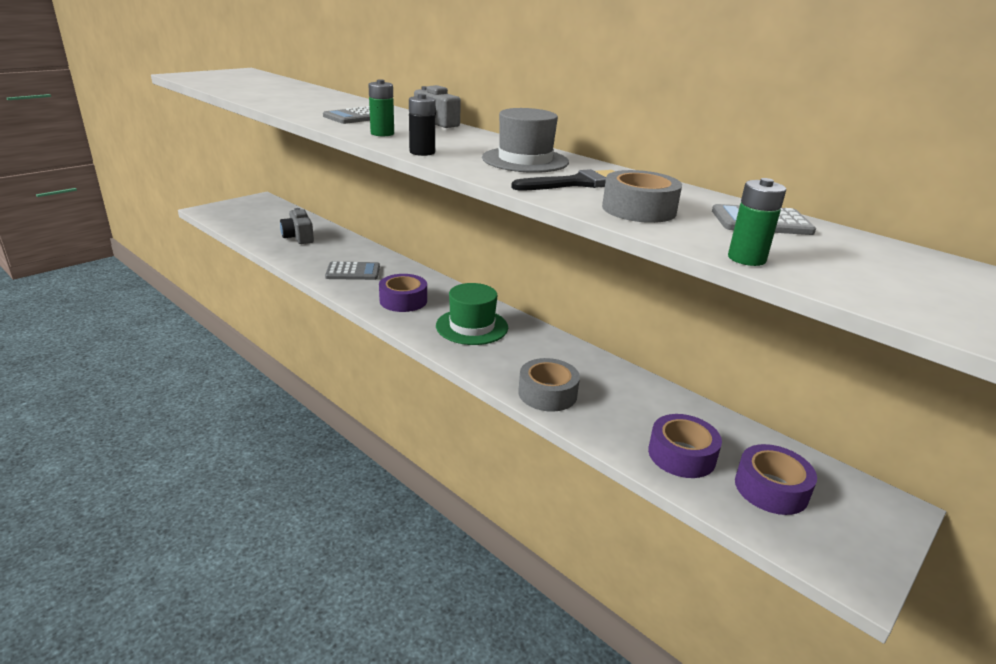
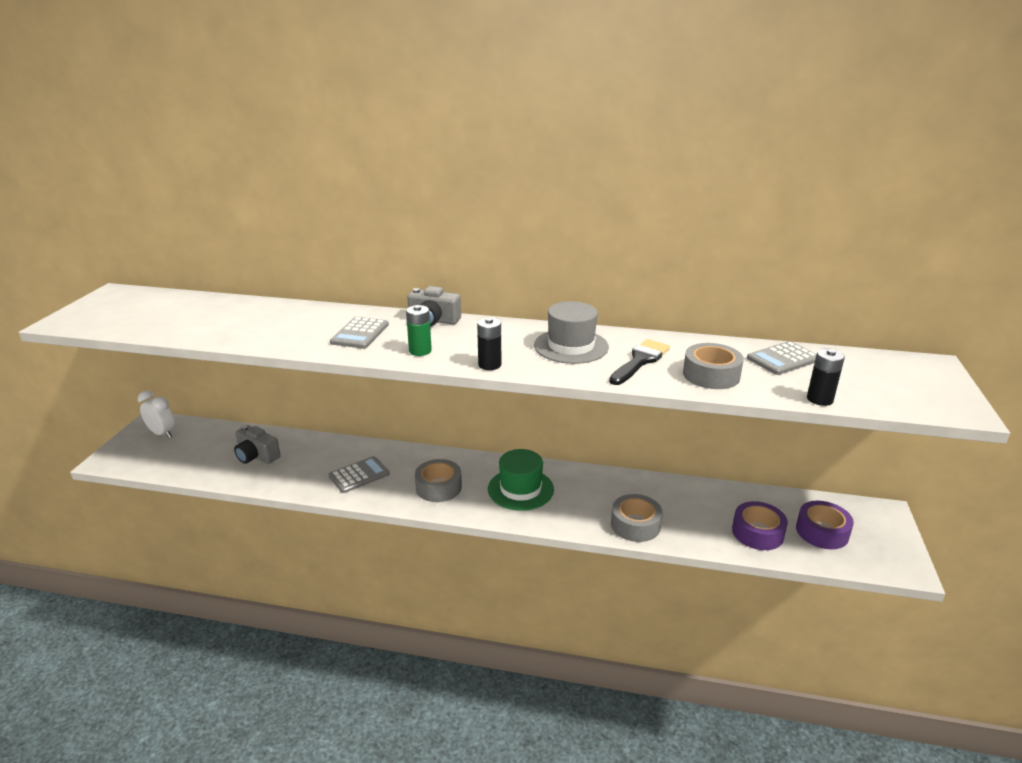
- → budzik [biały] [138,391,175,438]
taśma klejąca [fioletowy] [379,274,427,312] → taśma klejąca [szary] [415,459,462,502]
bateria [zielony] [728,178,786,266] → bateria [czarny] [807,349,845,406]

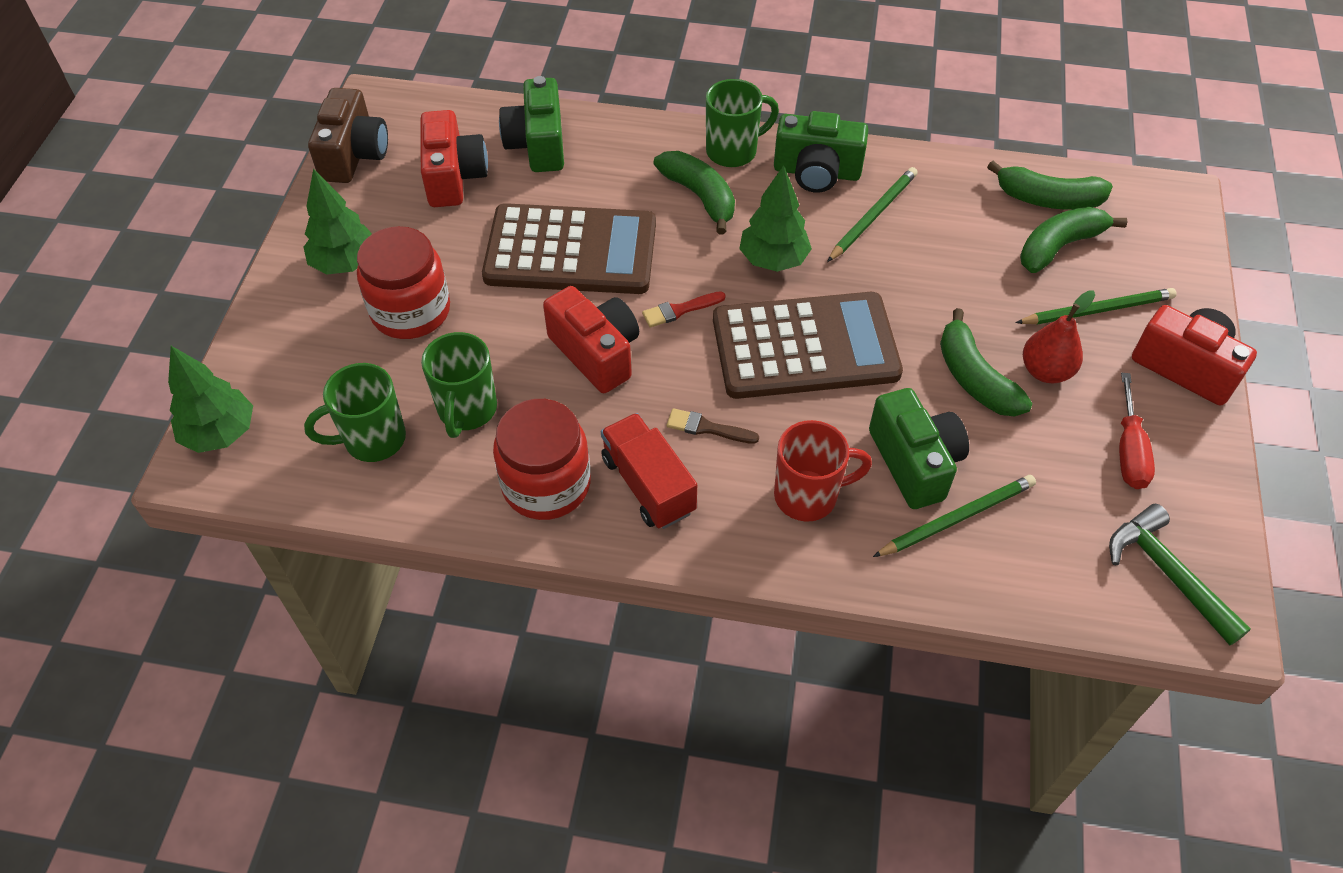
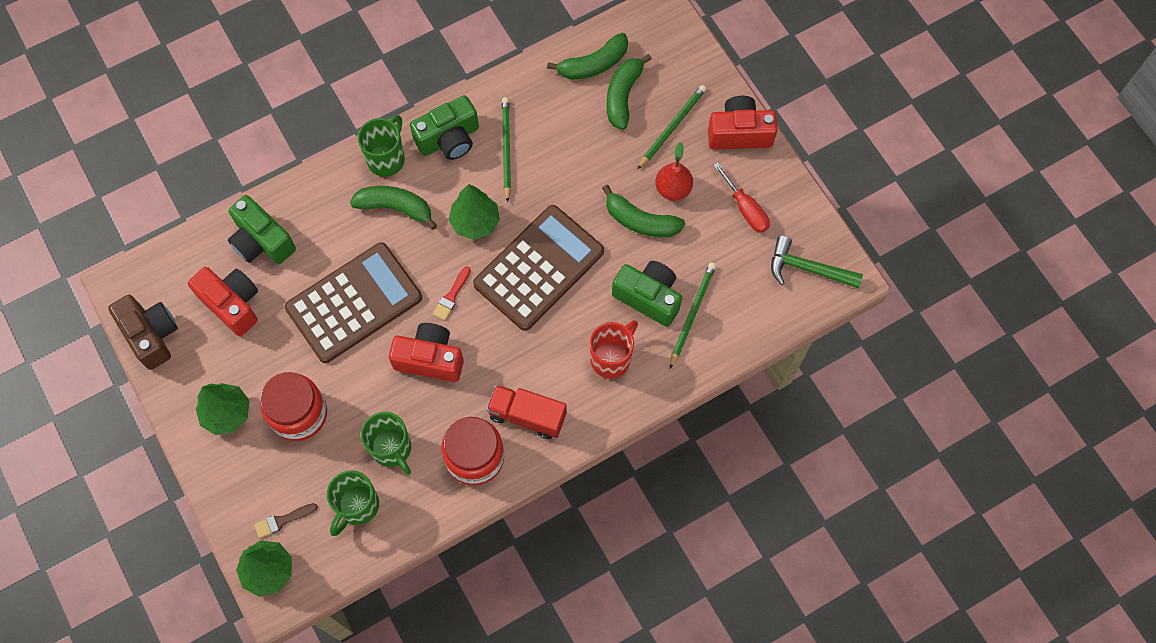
pędzel [brązowy] [667,408,759,444] → pędzel [brązowy] [254,503,318,538], move

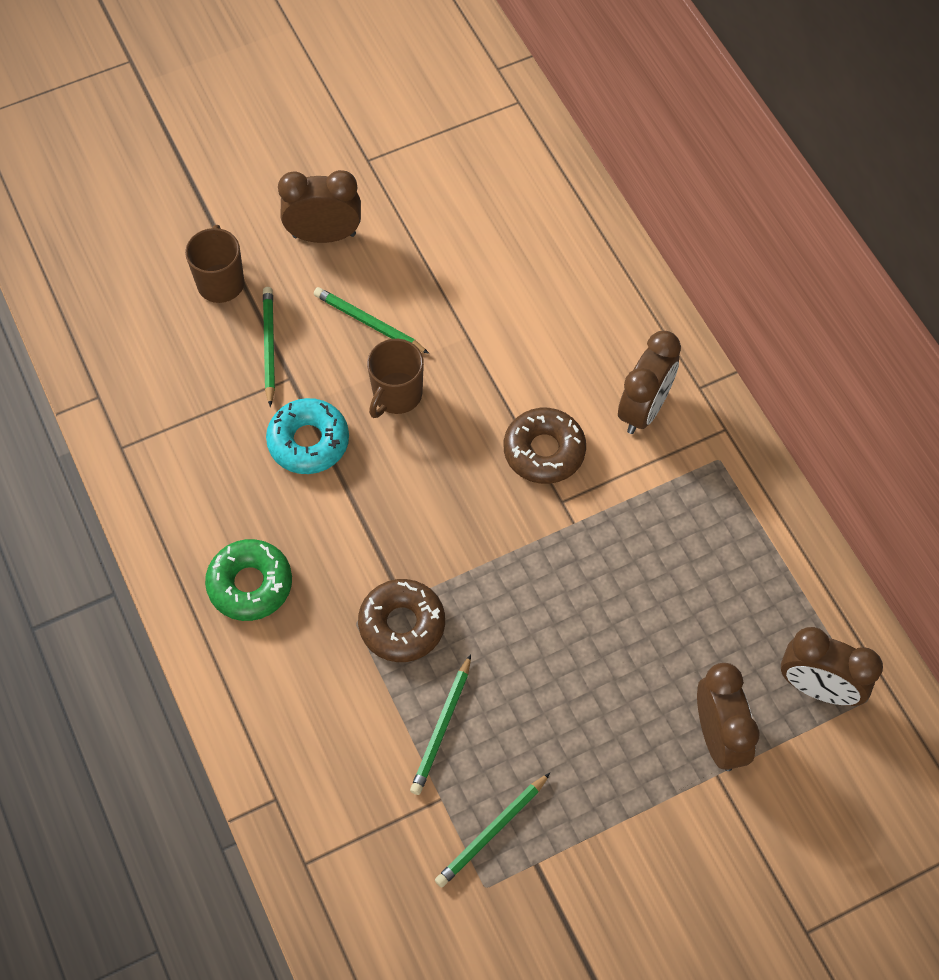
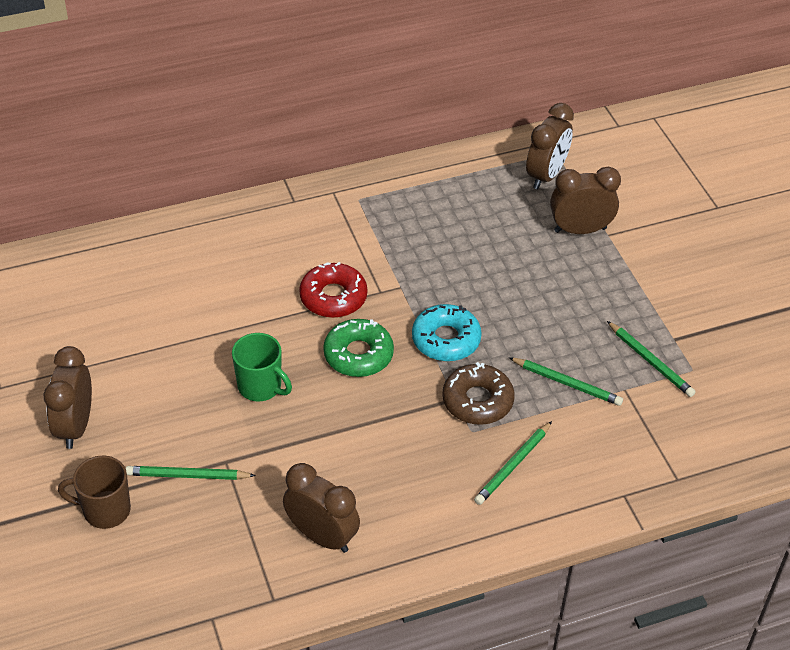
donut [zielony] [205,539,292,621] → donut [zielony] [323,319,394,377], move
donut [turkusowy] [266,398,349,474] → donut [turkusowy] [412,304,482,361], move
ołówek [zielony] [314,287,430,354] → ołówek [zielony] [474,421,552,505], move
budzik [brązowy] [618,331,681,434] → budzik [brązowy] [283,463,360,553], move
kubek [brązowy] [367,339,424,418] → kubek [zielony] [232,333,292,402]
donut [brązowy] [504,408,586,484] → donut [czerwony] [299,262,367,318]

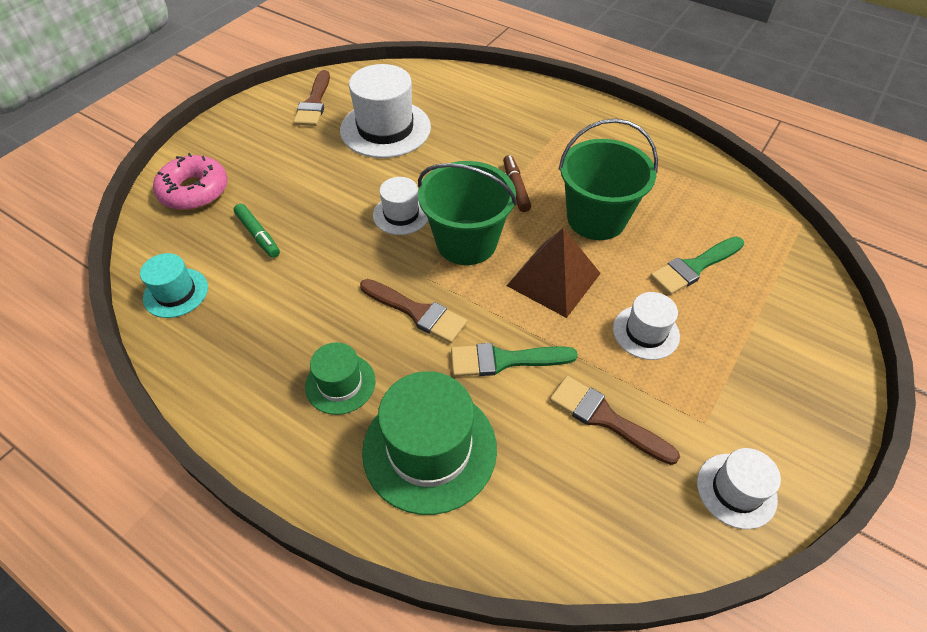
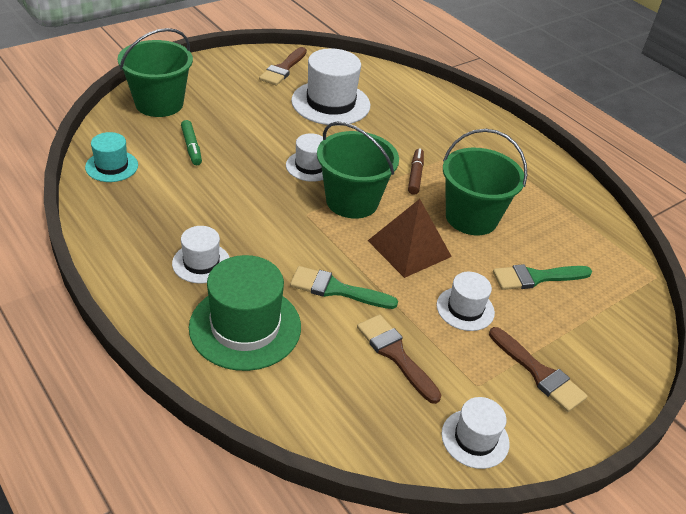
pędzel [brązowy] [360,279,467,343] → pędzel [brązowy] [489,327,588,412], move
donut [różowy] [153,153,228,210] → wiadro [zielony] [118,28,193,117]
kapelusz [zielony] [305,342,375,415] → kapelusz [biały] [172,226,230,284]

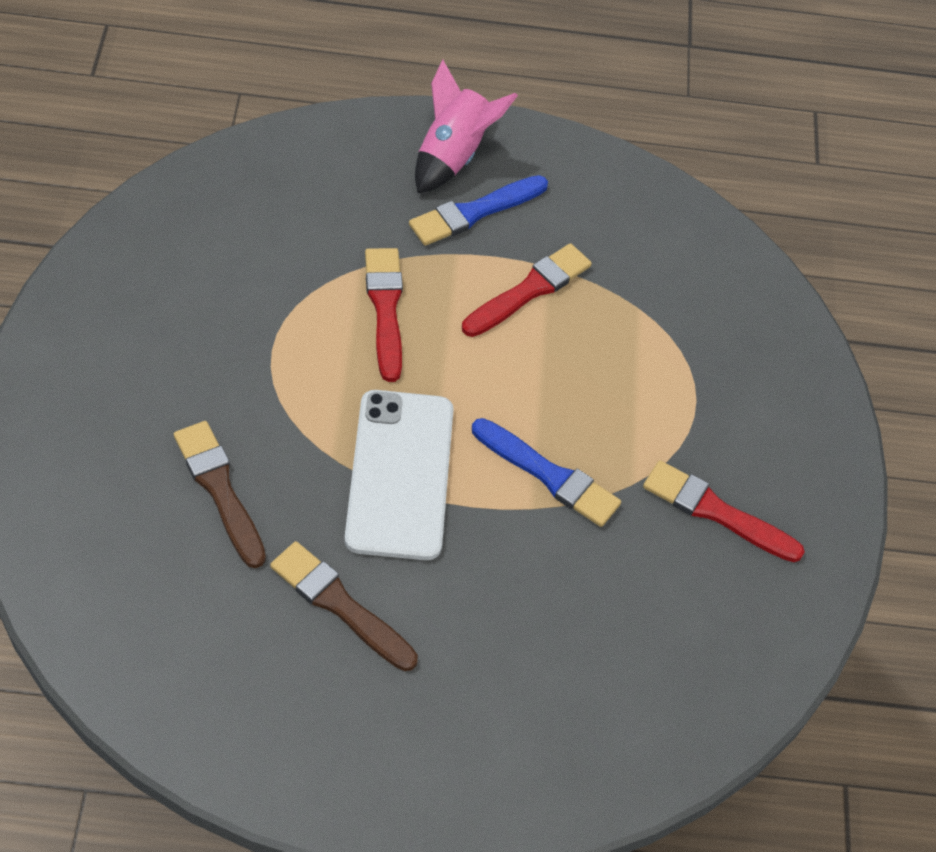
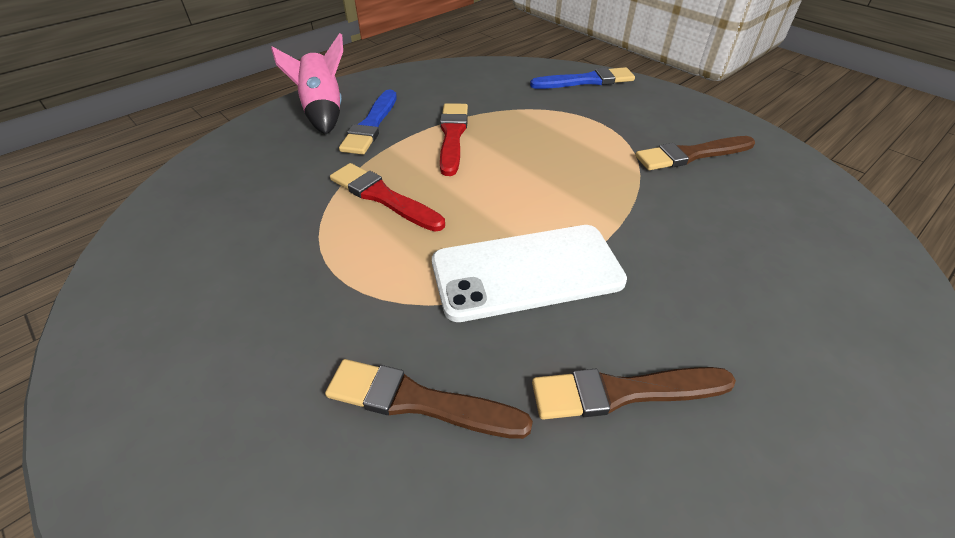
pędzel [niebieski] [472,418,621,527] → pędzel [niebieski] [530,67,635,89], move
pędzel [czerwony] [643,460,805,562] → pędzel [brązowy] [635,136,755,170]
telefon [biały] [345,390,454,560] → telefon [biały] [432,225,627,322], 60 degrees counterclockwise

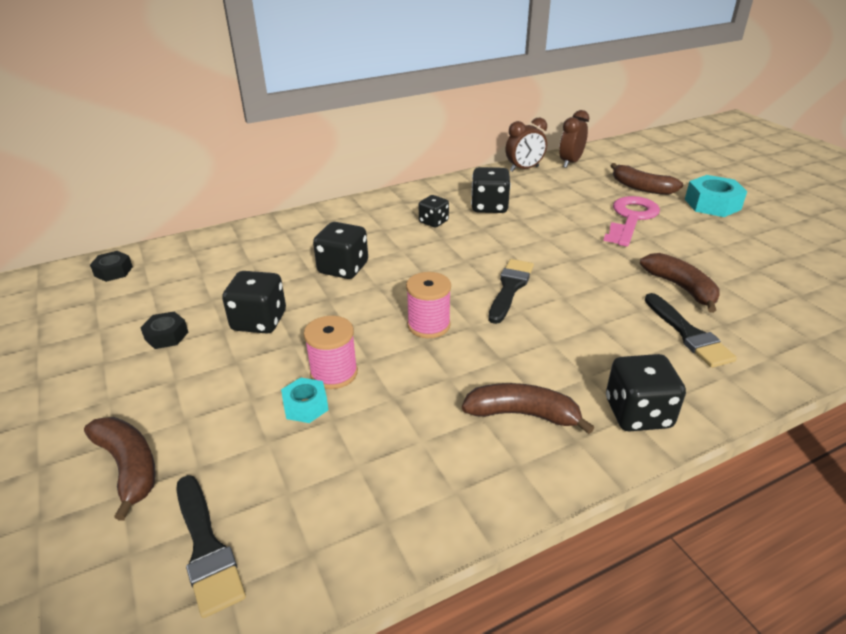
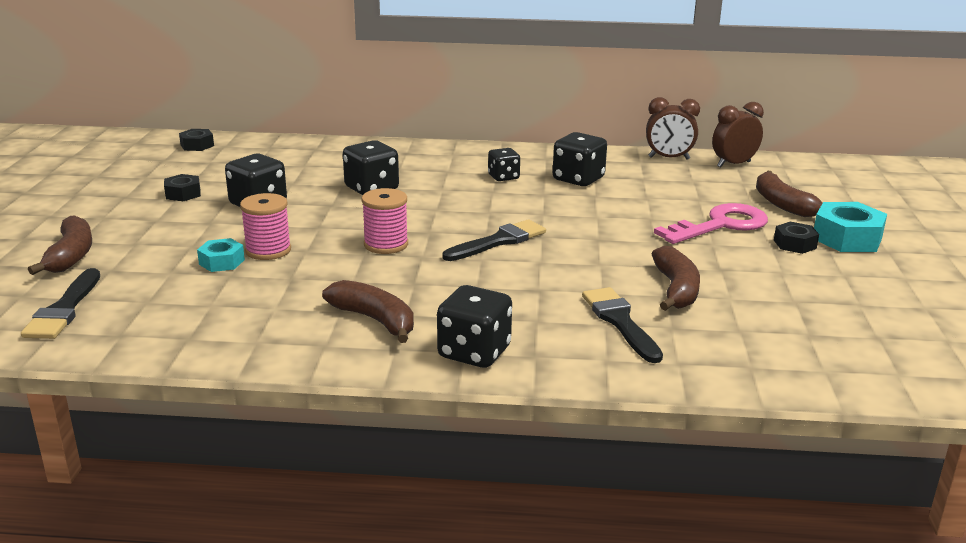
- → nakrętka [czarny] [774,222,819,254]
pędzel [czarny] [645,293,737,368] → pędzel [czarny] [582,287,663,363], 150 degrees clockwise

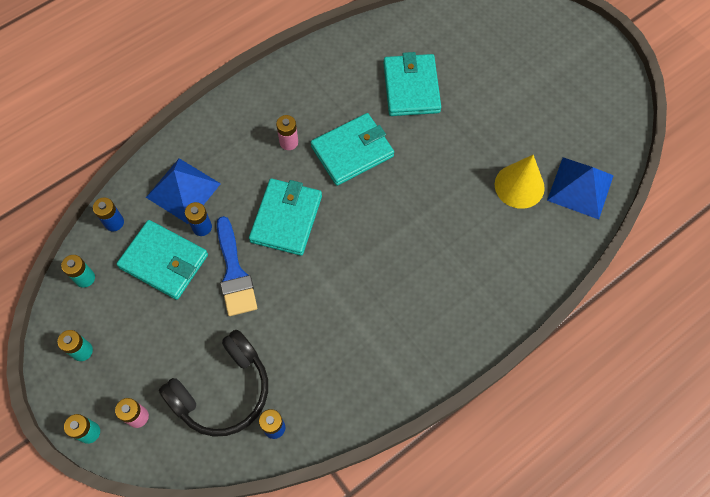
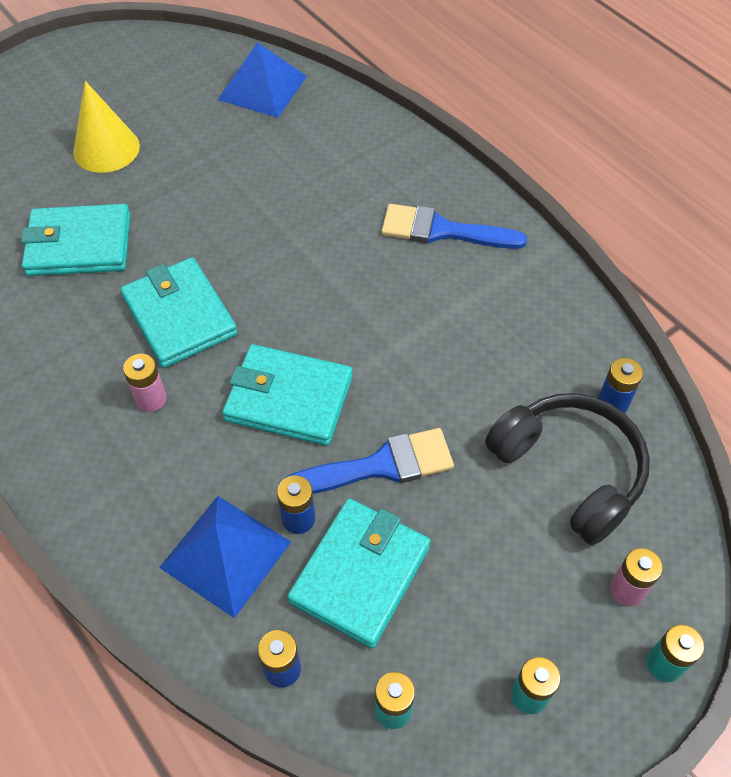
- → pędzel [niebieski] [381,204,527,249]
stożek [żółty] [495,155,545,209] → stożek [żółty] [73,81,140,173], move

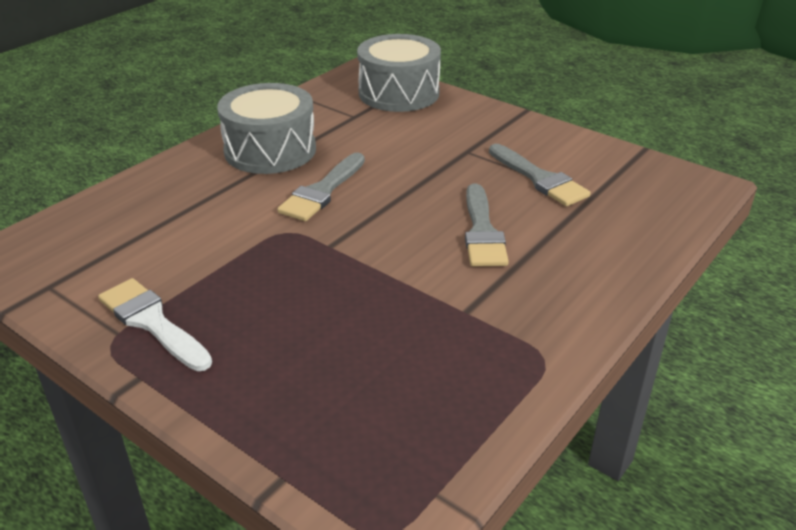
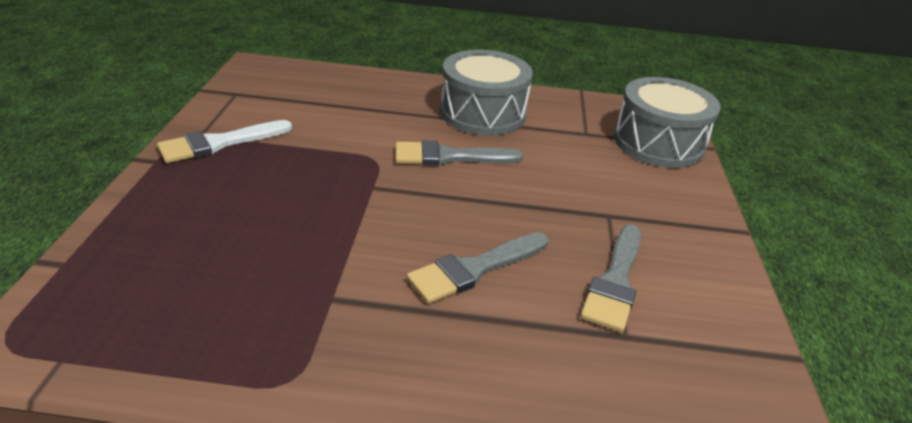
pędzel [biały] [98,278,212,371] → pędzel [biały] [157,120,292,163], 135 degrees counterclockwise

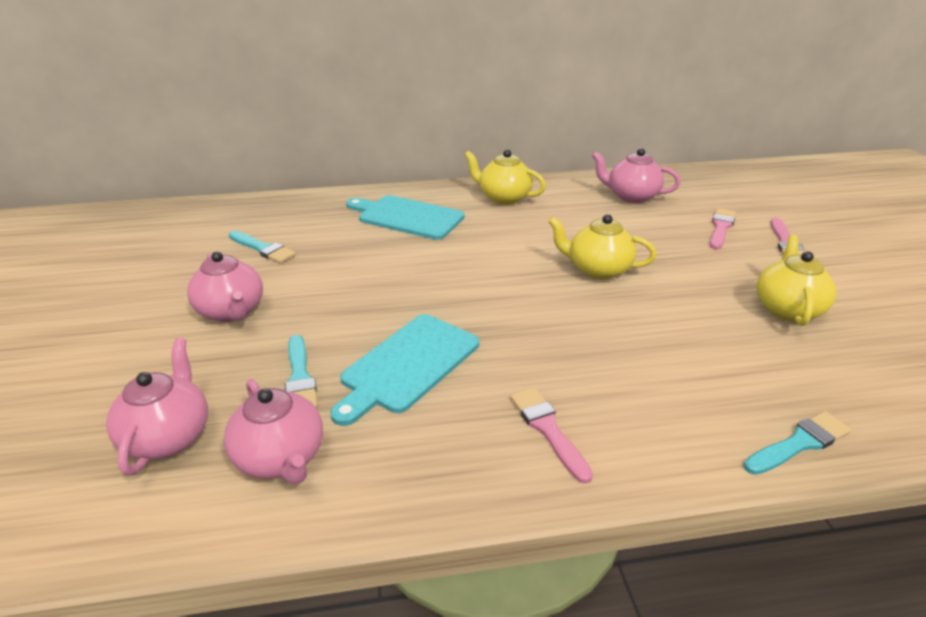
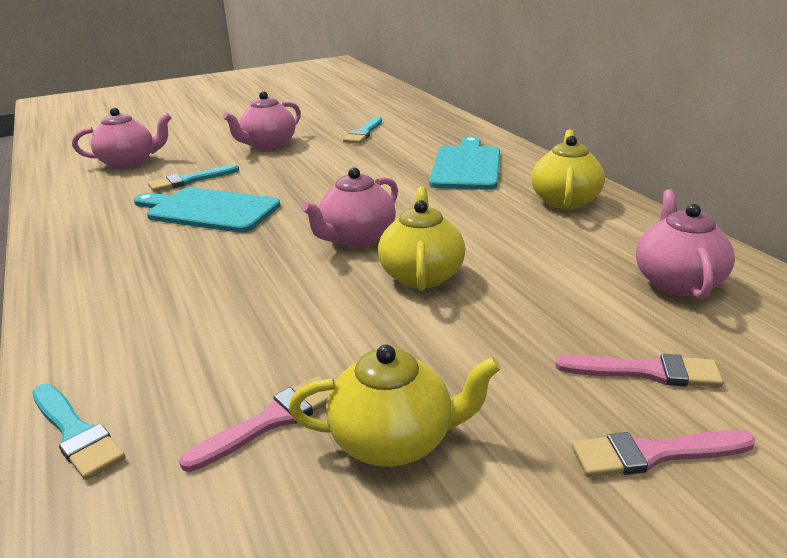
imbryk [różowy] [224,379,323,484] → imbryk [różowy] [301,168,398,247], move
pędzel [różowy] [510,387,593,484] → pędzel [różowy] [179,376,330,472], move

